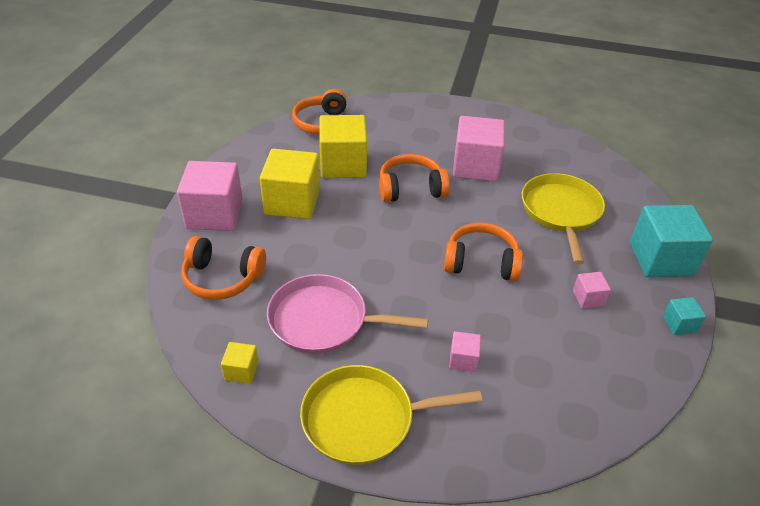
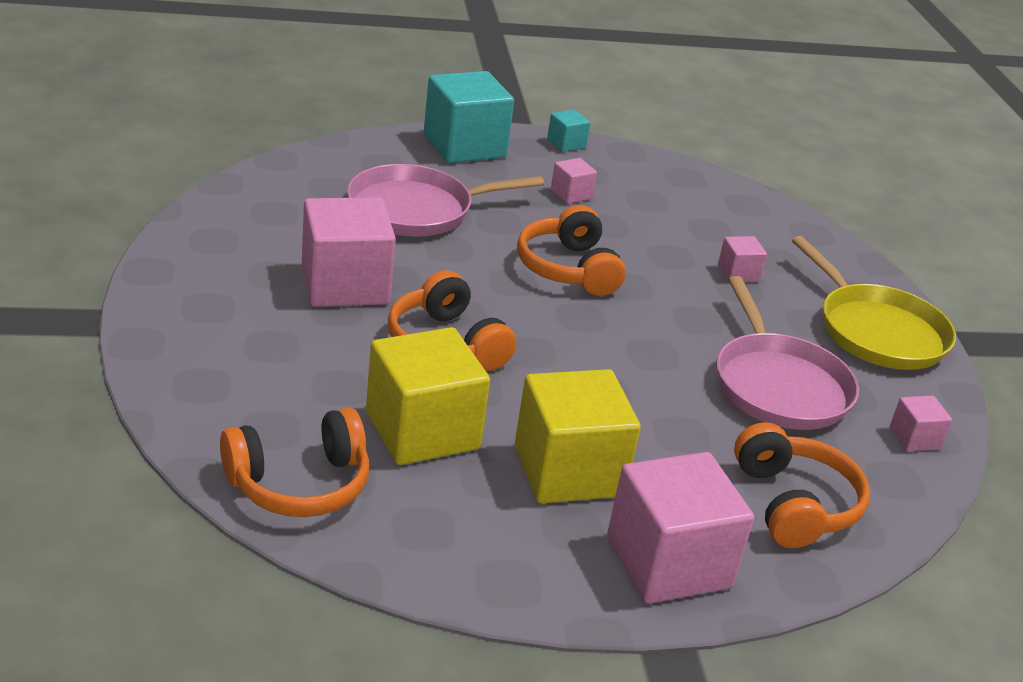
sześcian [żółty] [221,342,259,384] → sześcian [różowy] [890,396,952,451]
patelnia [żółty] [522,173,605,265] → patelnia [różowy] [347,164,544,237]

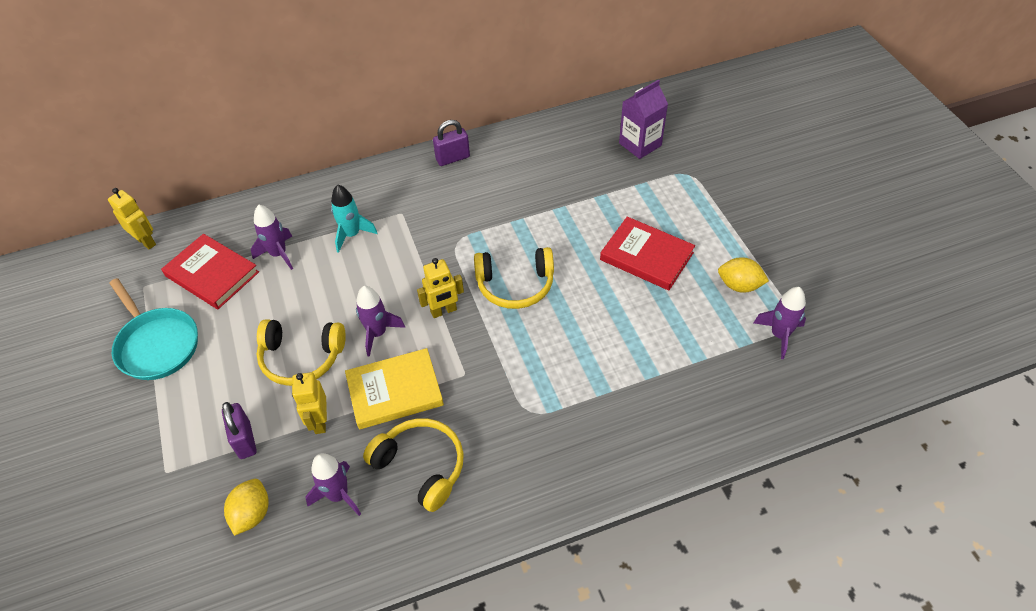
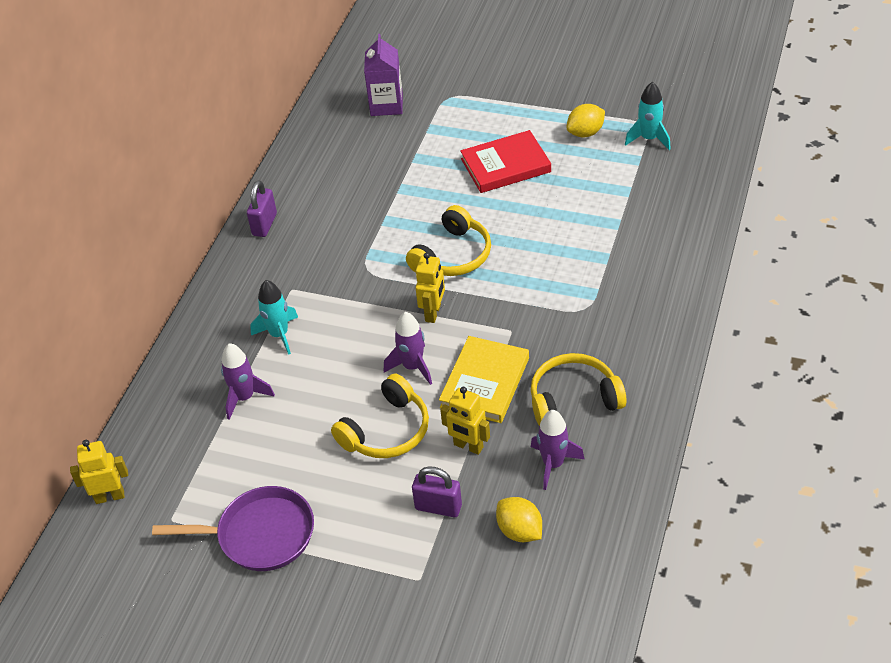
książka [czerwony] [161,234,259,309] → -
patelnia [turkusowy] [109,278,198,380] → patelnia [fioletowy] [152,486,314,571]
rakieta [fioletowy] [754,287,806,359] → rakieta [turkusowy] [625,82,671,150]

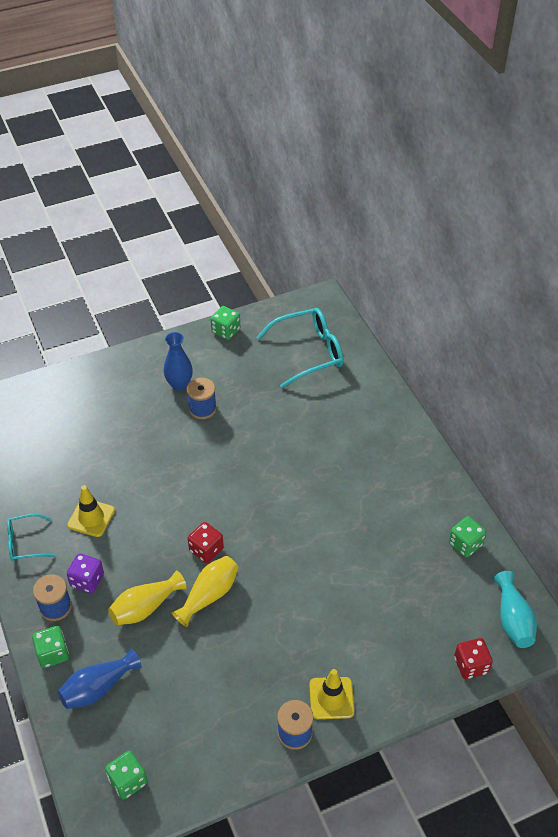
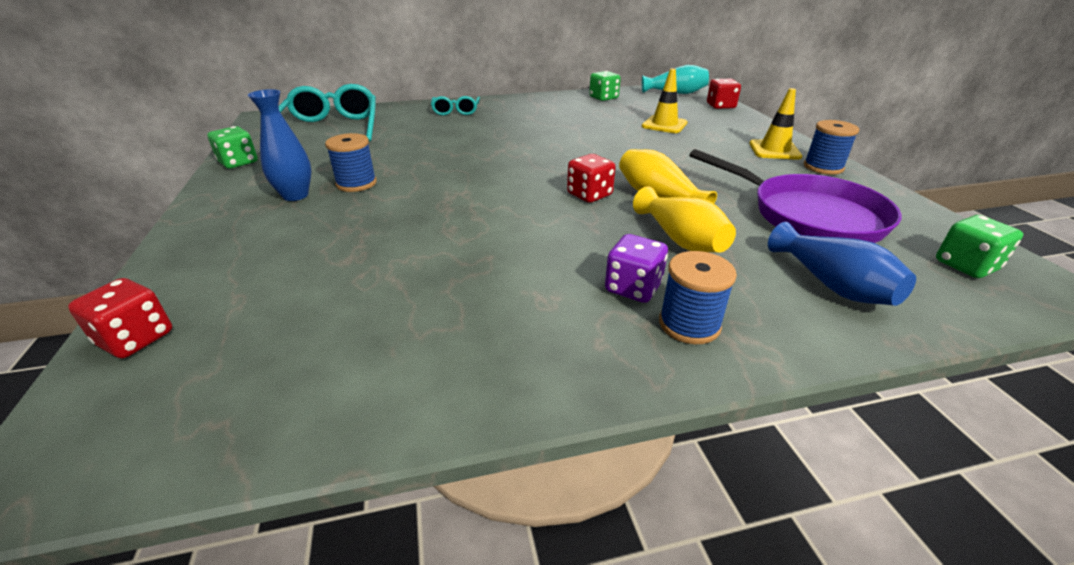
kostka do gry [zielony] [32,626,69,668] → -
- → kostka do gry [czerwony] [68,278,172,358]
- → patelnia [fioletowy] [689,149,901,243]
okulary [turkusowy] [7,514,55,561] → okulary [turkusowy] [431,96,480,115], move
pachołek [żółty] [67,485,115,537] → pachołek [żółty] [642,69,688,133], move

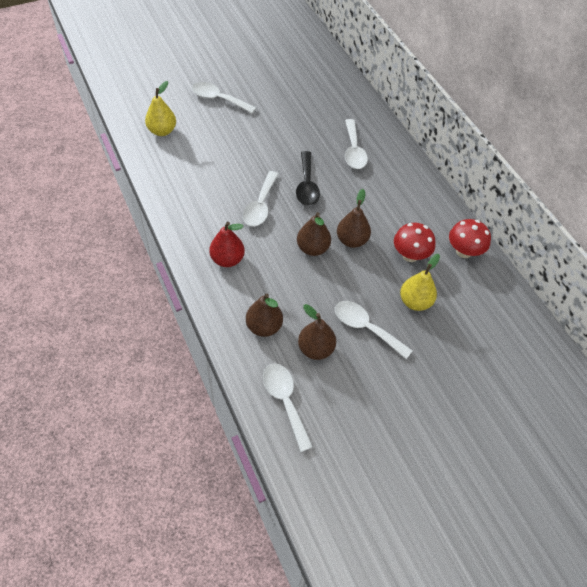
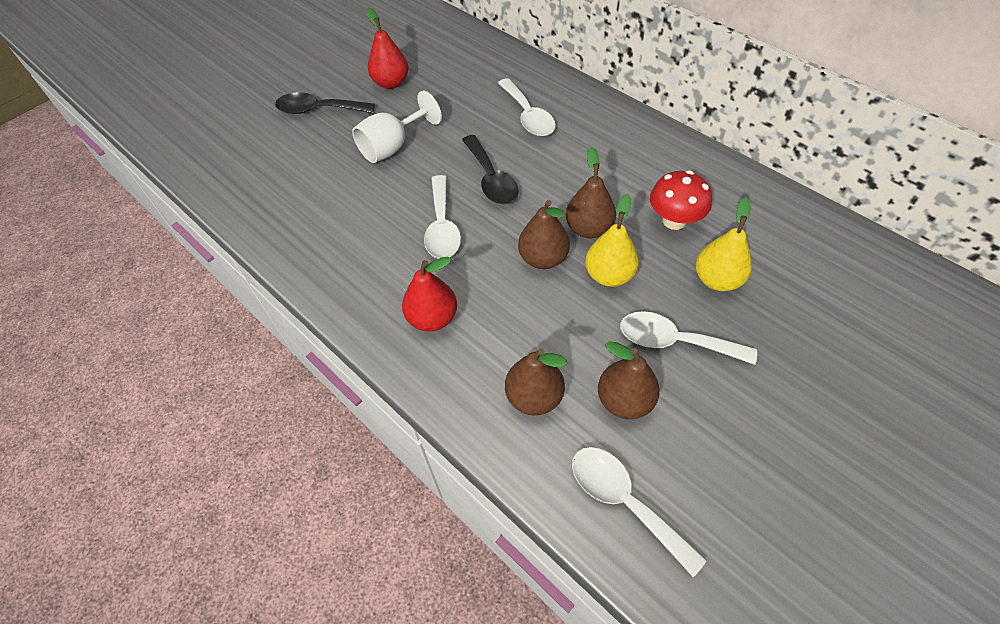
grzyb [czerwony] [449,219,491,258] → -
- → kielich [biały] [352,91,442,163]
- → gruszka [czerwony] [366,8,409,89]
gruszka [żółty] [145,81,176,136] → gruszka [żółty] [585,194,639,287], move
łyżka [biały] [192,82,256,114] → łyżka [czarny] [275,92,375,114]

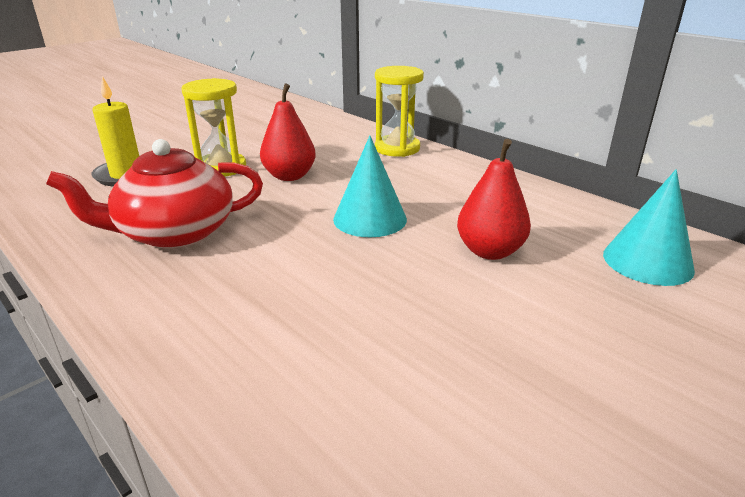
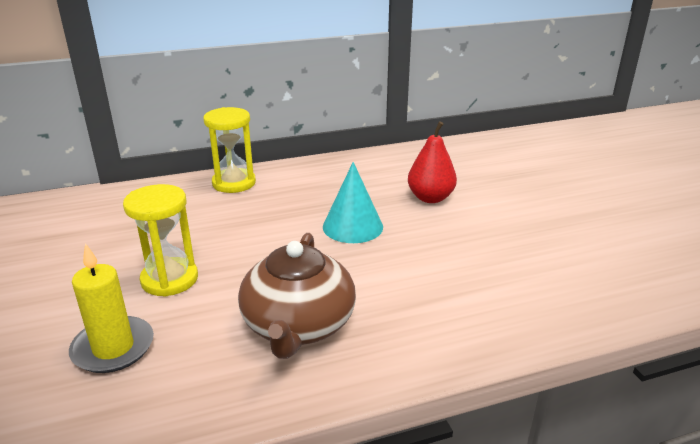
gruszka [czerwony] [260,83,316,181] → -
stożek [turkusowy] [603,169,695,286] → -
imbryk [czerwony] [46,139,263,249] → imbryk [brązowy] [238,233,356,359]

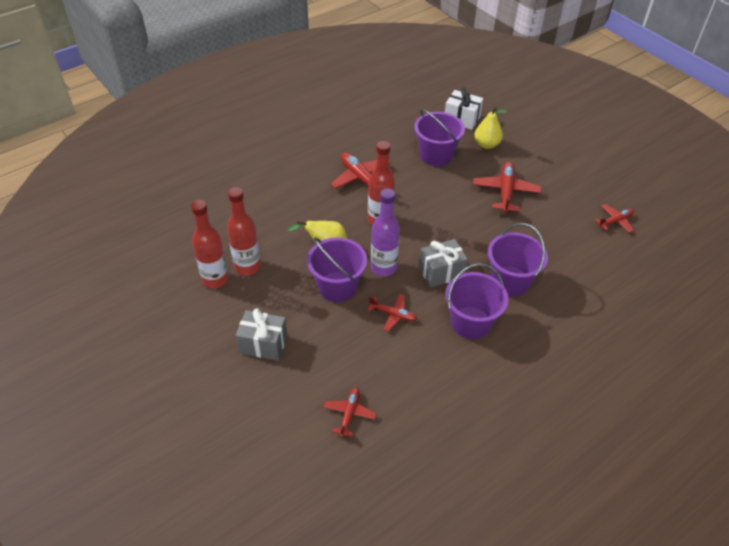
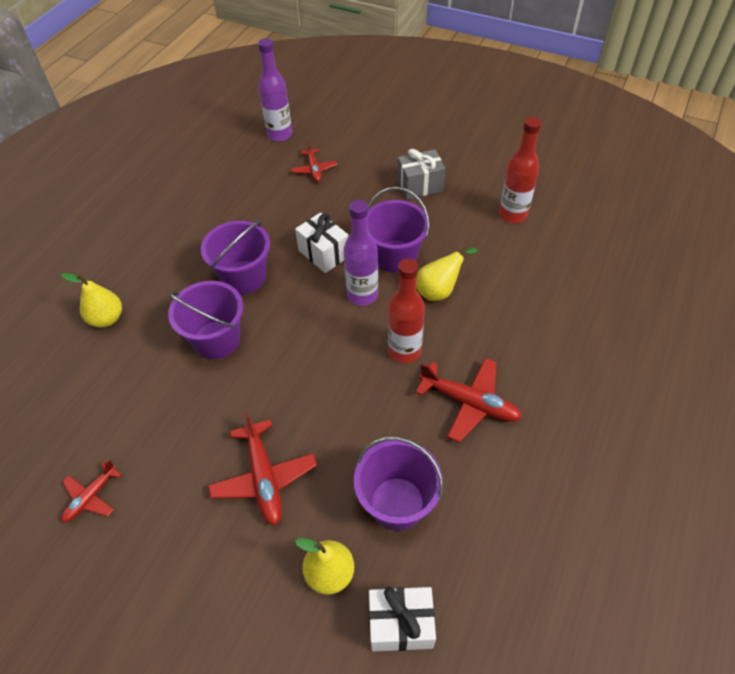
butelka [czerwony] [227,187,261,275] → -
prezent [szary] [419,239,468,287] → -
- → gruszka [żółty] [61,273,122,328]
- → butelka [fioletowy] [258,38,292,141]
samolot [czerwony] [367,294,417,331] → prezent [biały] [295,213,349,273]

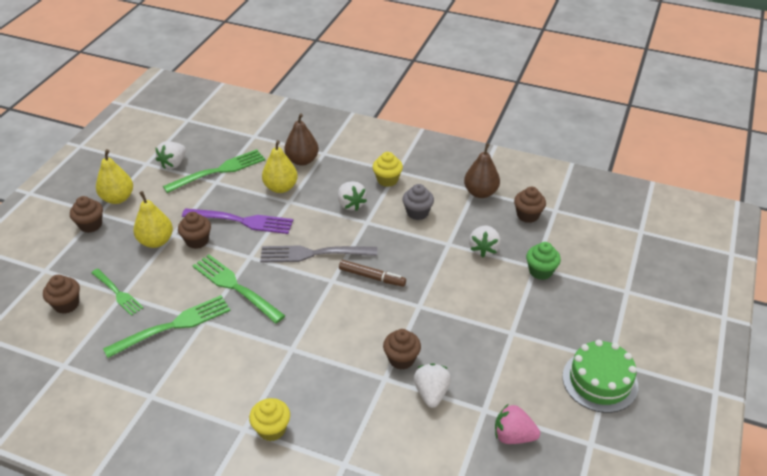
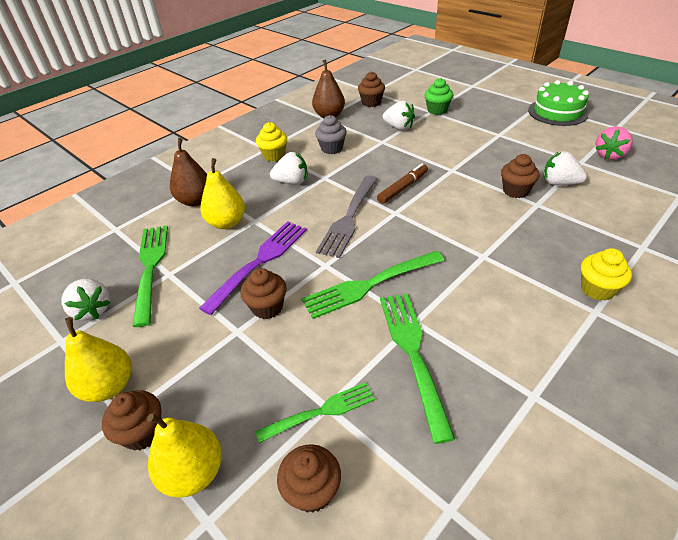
gruszka [żółty] [133,191,173,248] → gruszka [żółty] [147,413,222,498], move

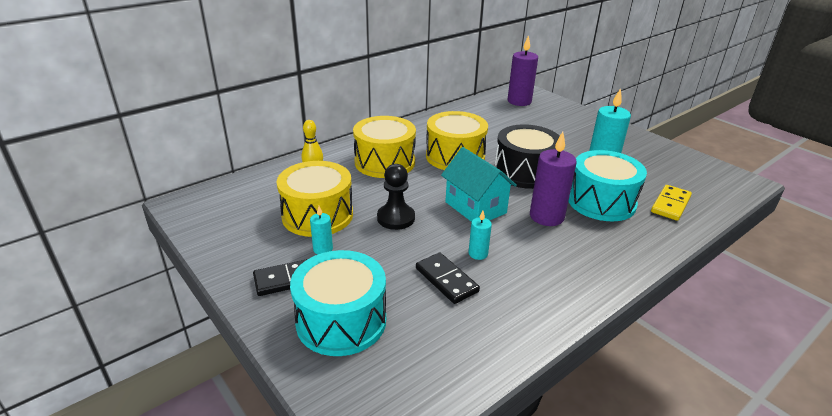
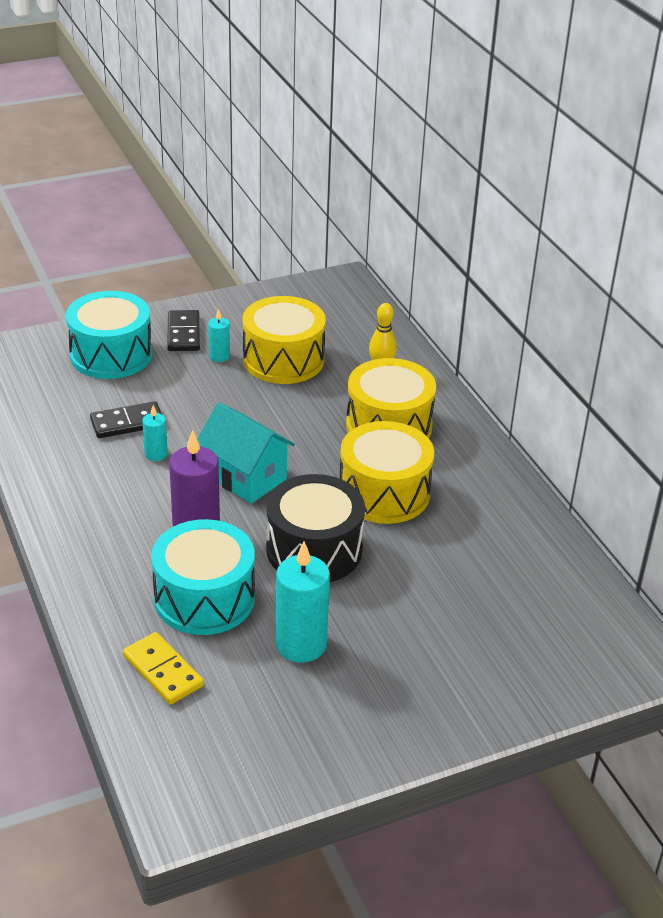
pionek [czarny] [377,164,415,230] → -
świeca [fioletowy] [507,35,538,106] → -
domek [turkusowy] [441,147,517,222] → domek [turkusowy] [197,402,295,504], 60 degrees clockwise

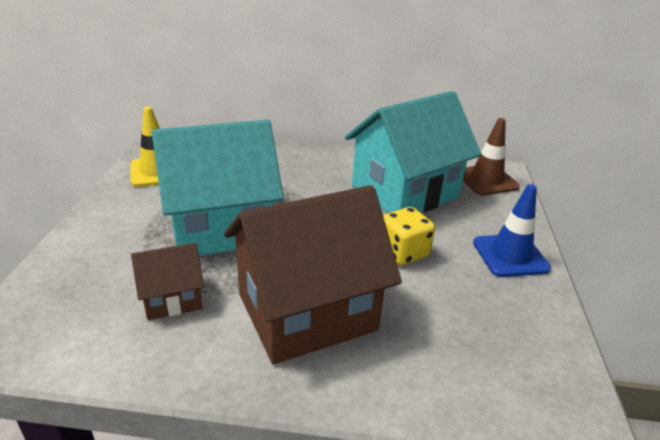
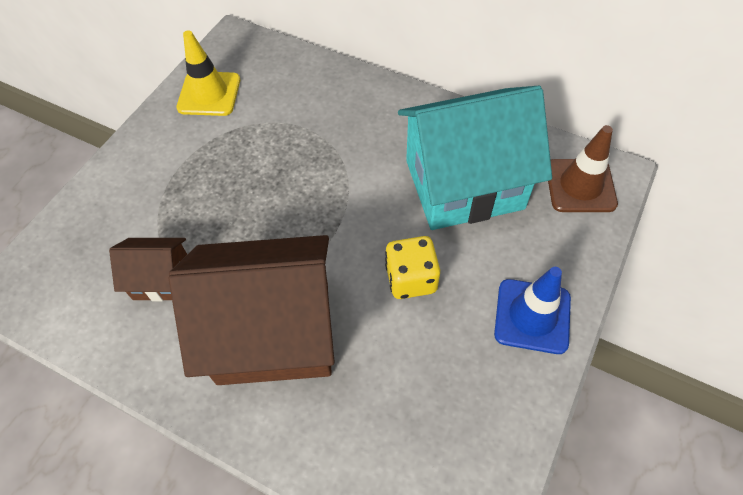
domek [turkusowy] [152,120,284,256] → -

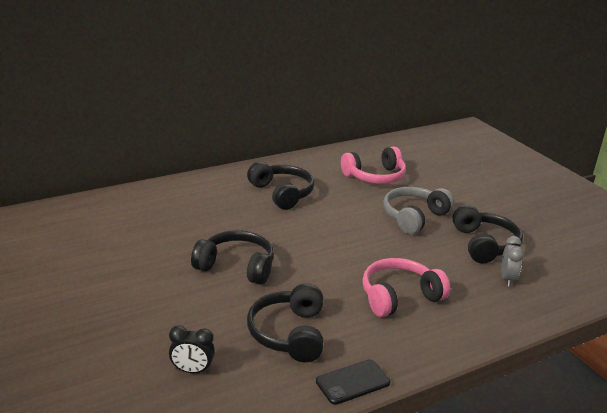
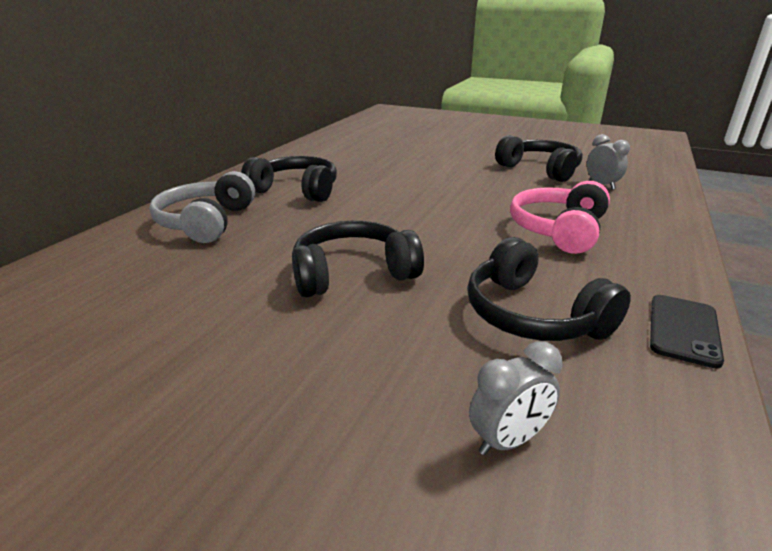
słuchawki [różowy] [341,146,406,184] → -
słuchawki [szary] [384,187,455,234] → słuchawki [szary] [149,171,255,243], move
budzik [czarny] [169,325,215,374] → budzik [szary] [469,341,562,455]

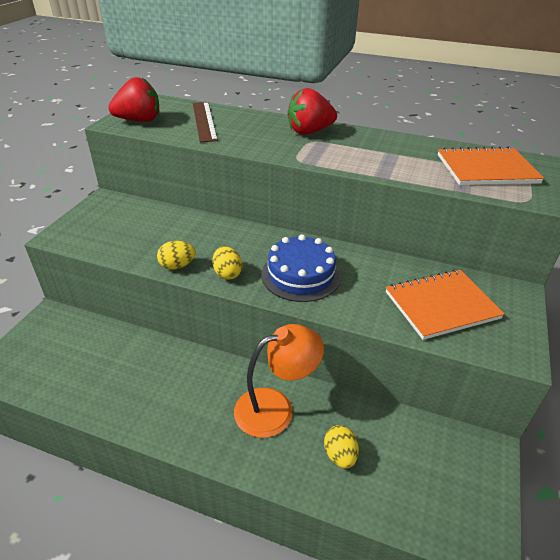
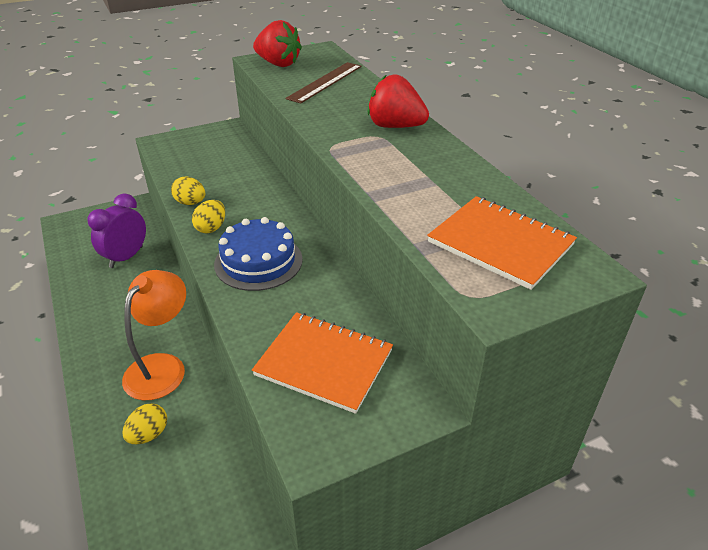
- → budzik [fioletowy] [88,193,146,268]
lampka [pomarańczowy] [234,324,324,438] → lampka [pomarańczowy] [122,270,186,400], 90 degrees counterclockwise

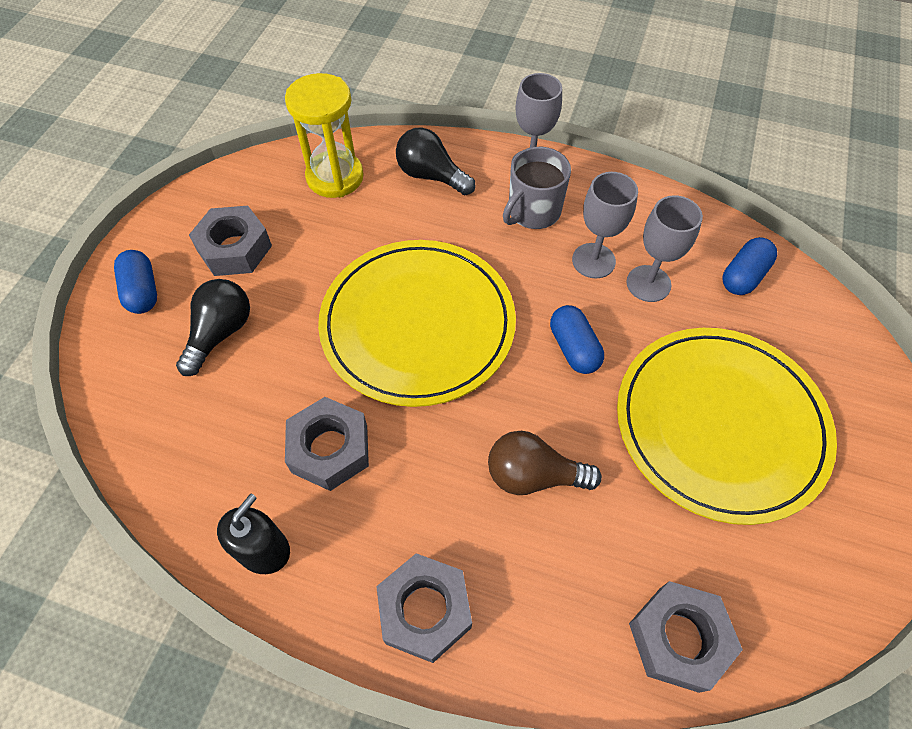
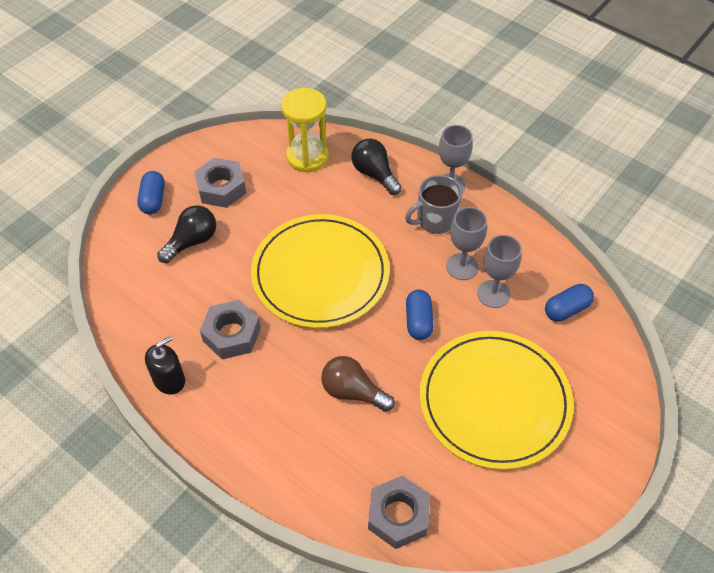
nakrętka [szary] [376,553,472,663] → -

